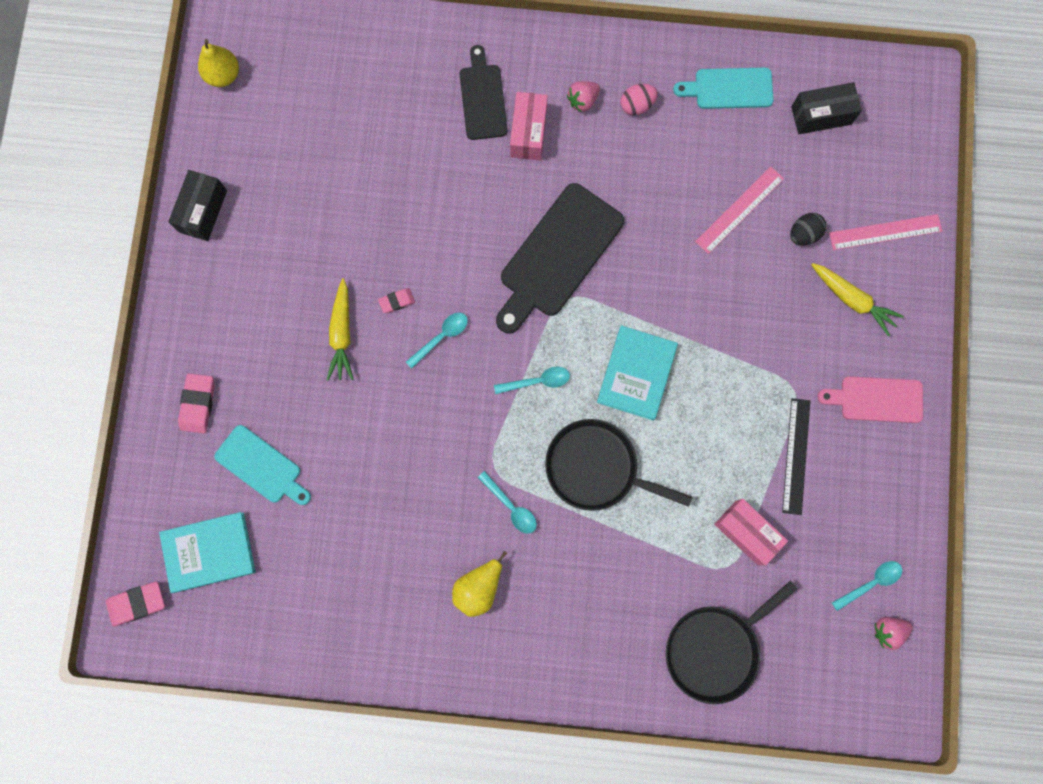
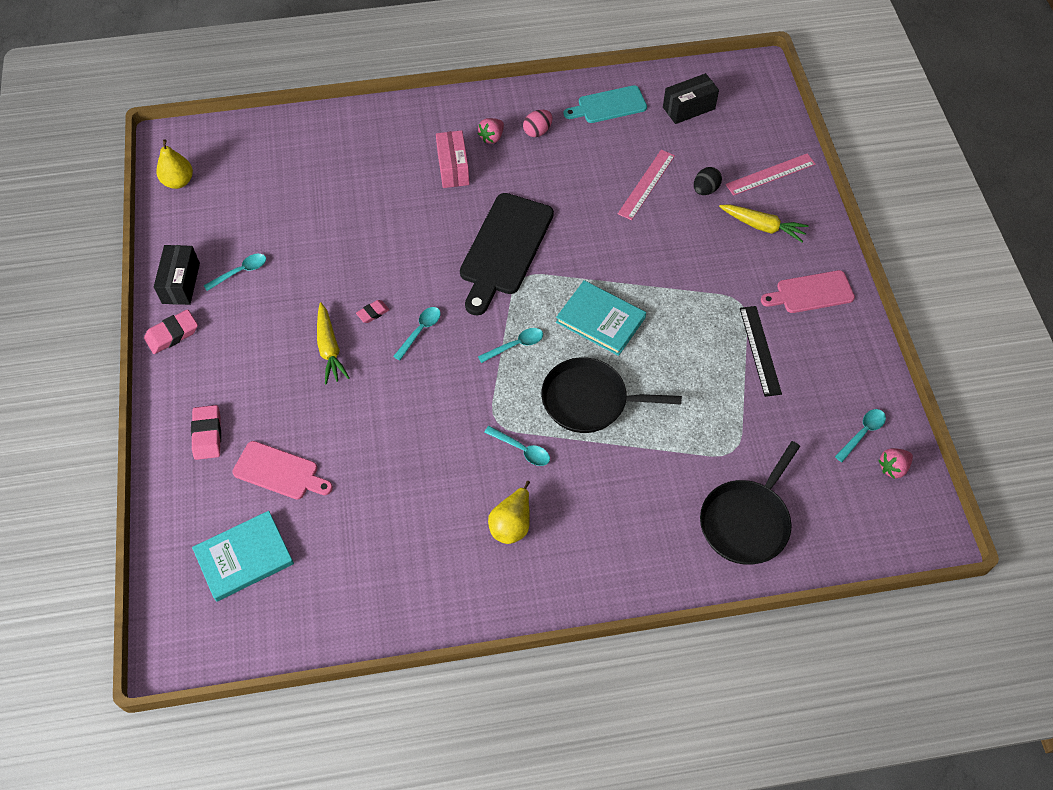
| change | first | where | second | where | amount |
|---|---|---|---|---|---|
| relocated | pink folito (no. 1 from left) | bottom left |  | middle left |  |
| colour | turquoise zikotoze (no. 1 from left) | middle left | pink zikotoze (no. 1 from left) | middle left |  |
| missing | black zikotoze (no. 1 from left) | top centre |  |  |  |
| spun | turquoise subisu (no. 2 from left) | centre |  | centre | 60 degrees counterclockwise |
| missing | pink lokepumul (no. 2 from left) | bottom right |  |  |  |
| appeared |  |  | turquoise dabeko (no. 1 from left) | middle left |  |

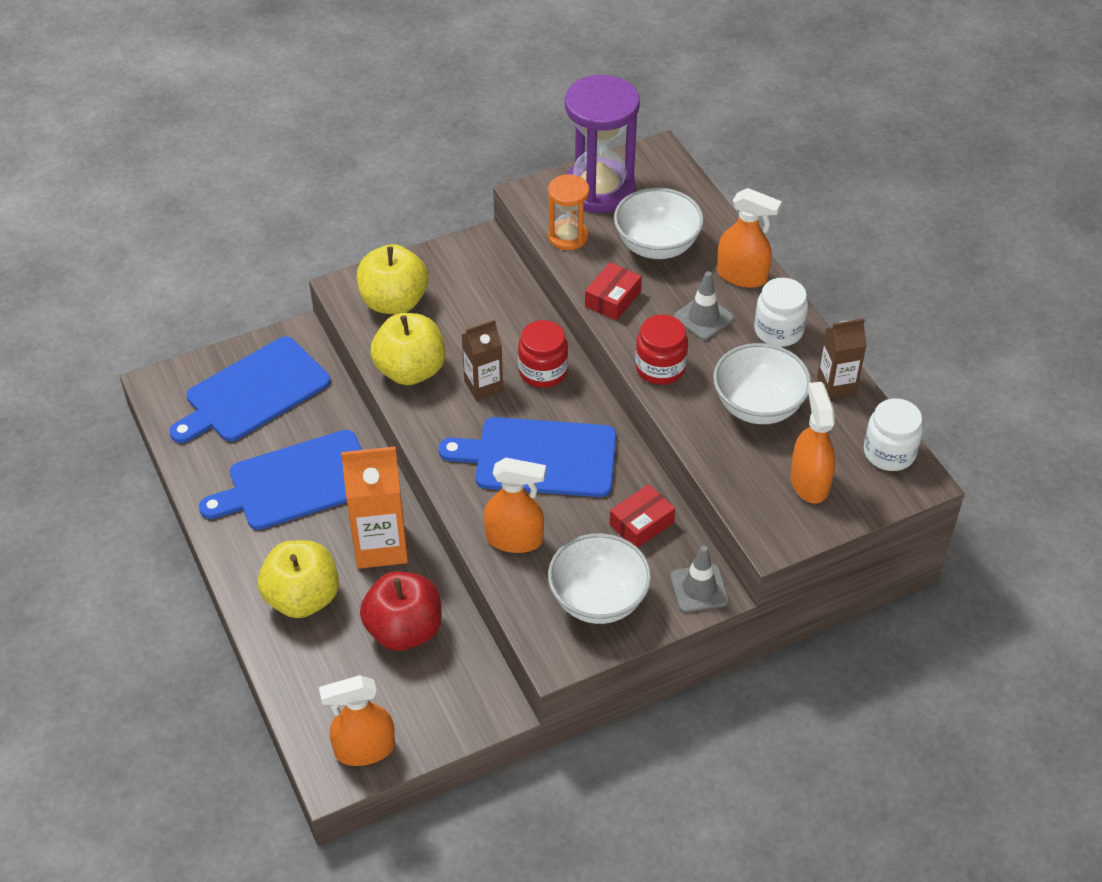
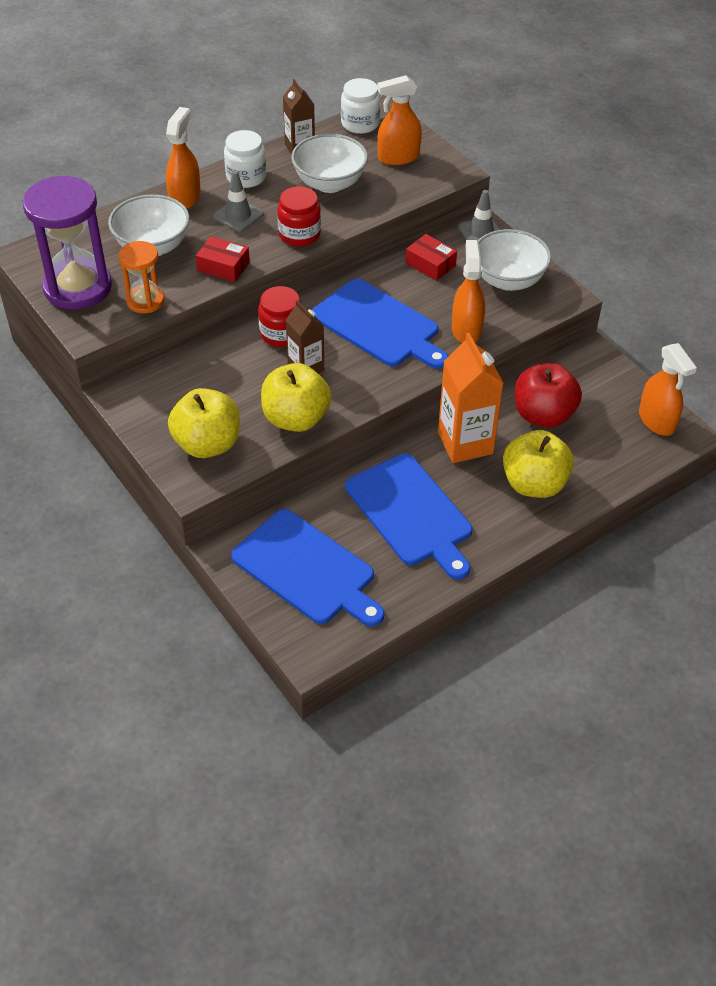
| change | first | where | second | where | amount |
|---|---|---|---|---|---|
| spun | blue zikotoze (no. 3 from left in the first image) | centre | blue zikotoze (no. 2 from left) | top centre | 45 degrees counterclockwise |

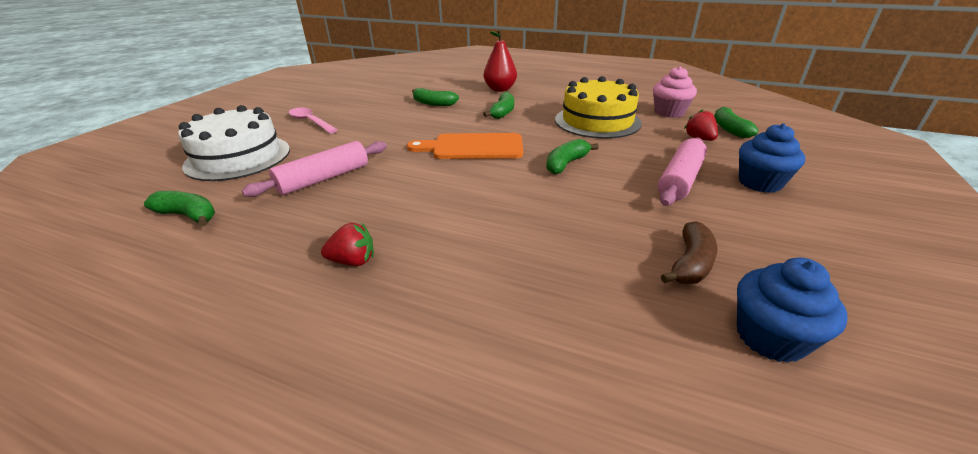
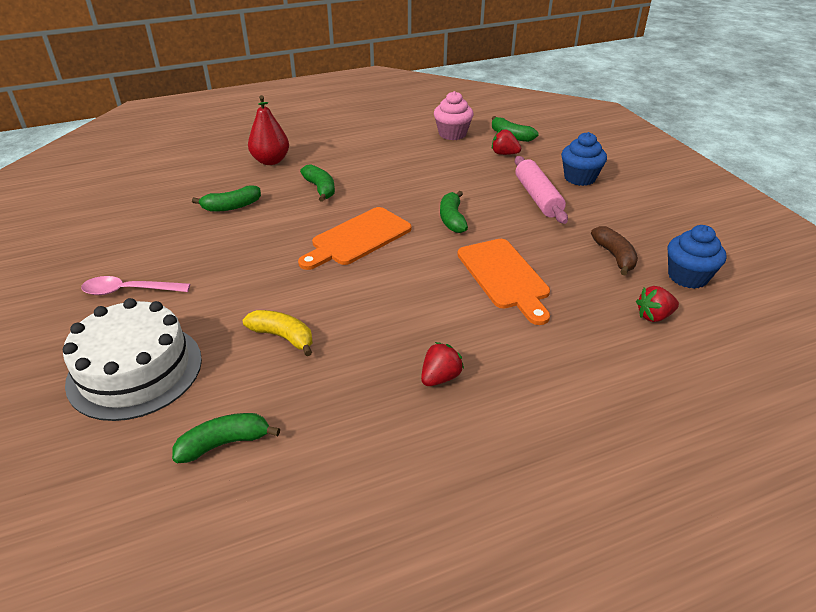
| change | first | where | second | where | amount |
|---|---|---|---|---|---|
| exchanged | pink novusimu (no. 1 from left) | middle left | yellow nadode | centre |  |
| missing | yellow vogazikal | top centre |  |  |  |
| appeared |  |  | orange zikotoze (no. 2 from left) | centre |  |
| appeared |  |  | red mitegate (no. 3 from left) | middle right |  |

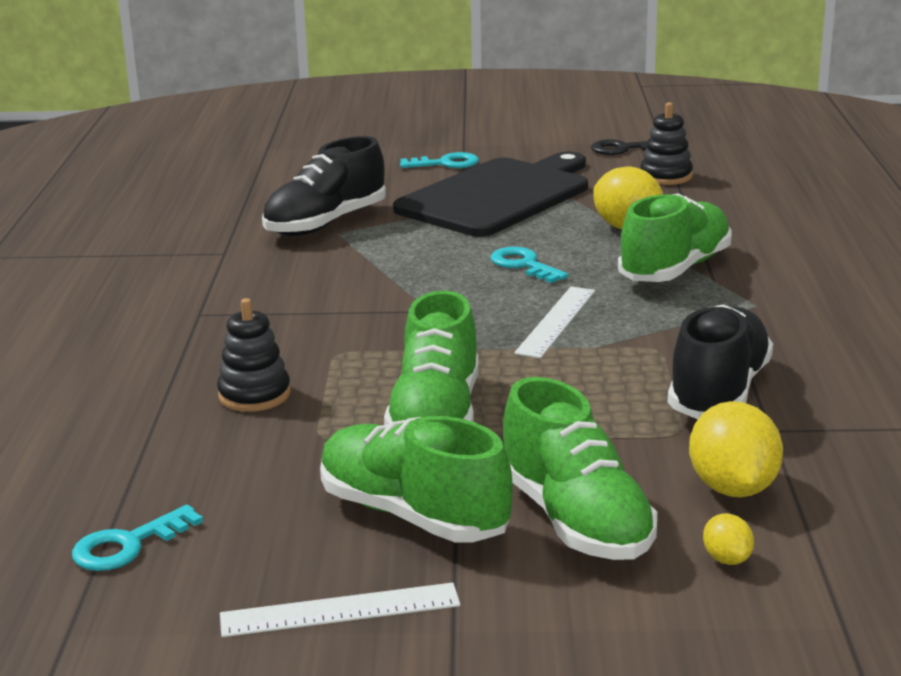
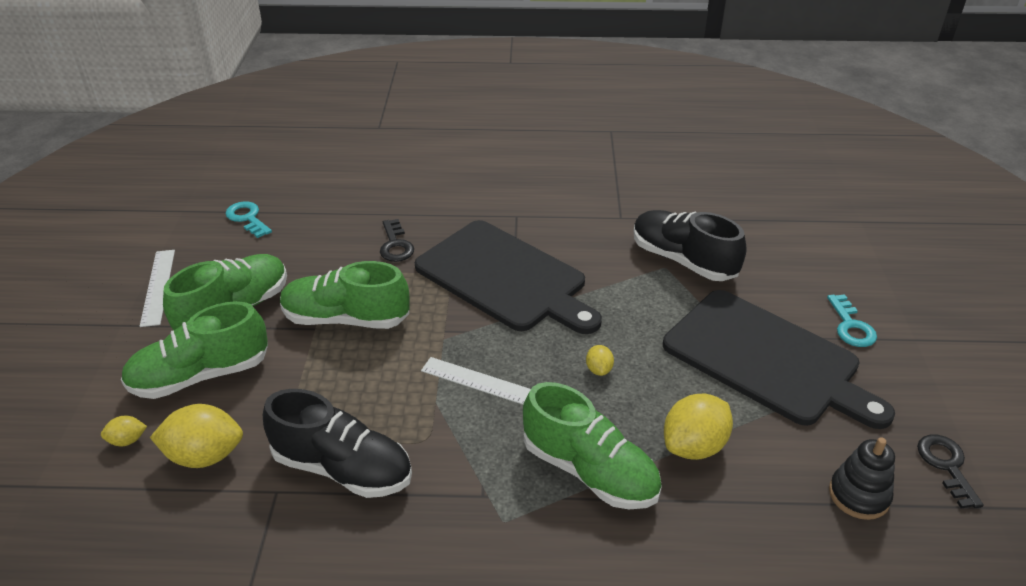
| change | first | where | second | where | amount |
|---|---|---|---|---|---|
| exchanged | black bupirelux (no. 1 from left) | middle left | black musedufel (no. 1 from left) | centre |  |
| exchanged | turquoise musedufel (no. 3 from left) | centre | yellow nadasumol (no. 3 from left) | centre |  |
| appeared |  |  | black zikotoze (no. 1 from left) | centre |  |

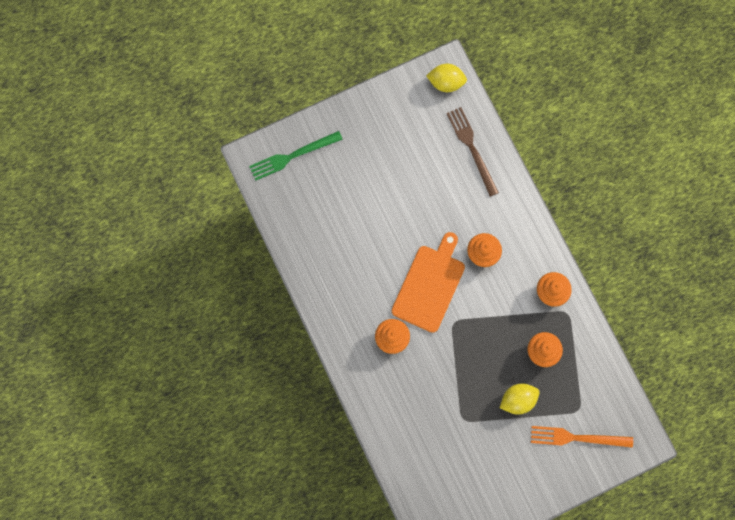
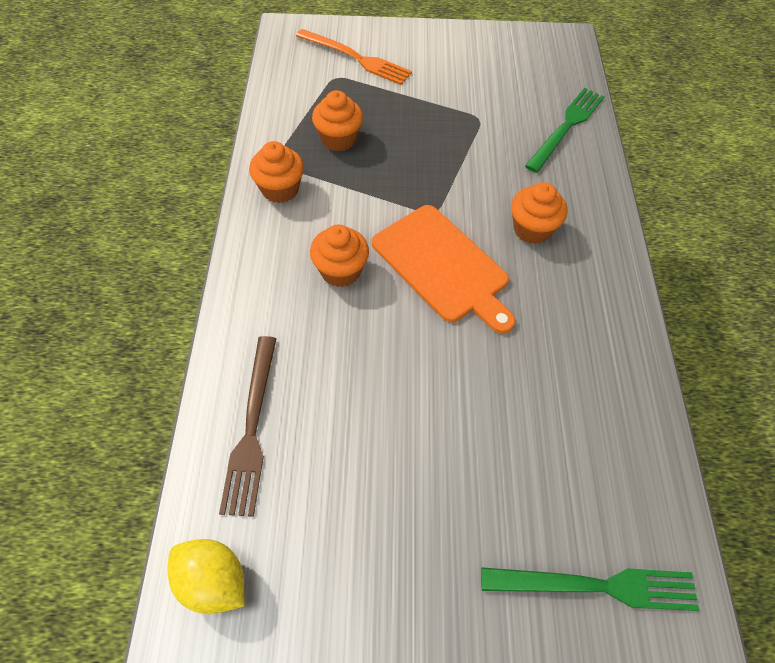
| change | first | where | second | where | amount |
|---|---|---|---|---|---|
| spun | orange zikotoze | centre |  | centre | 90 degrees counterclockwise |
| missing | yellow nadasumol (no. 2 from left) | bottom right |  |  |  |
| appeared |  |  | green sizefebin (no. 1 from left) | top right |  |

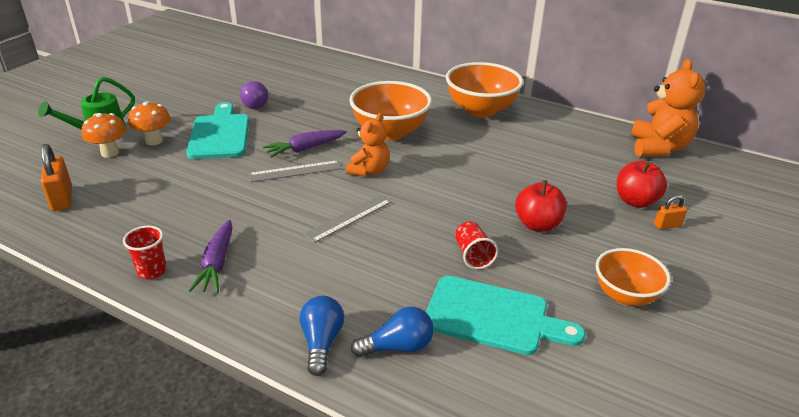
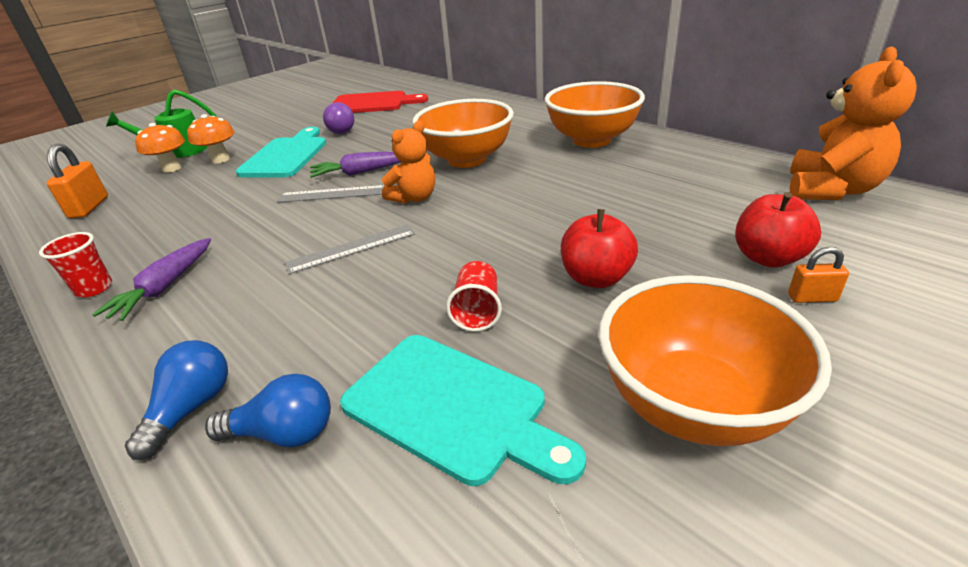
| change | first | where | second | where | amount |
|---|---|---|---|---|---|
| size | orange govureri (no. 3 from left) | middle right |  | middle right | x1.58 |
| appeared |  |  | red zikotoze | top centre |  |

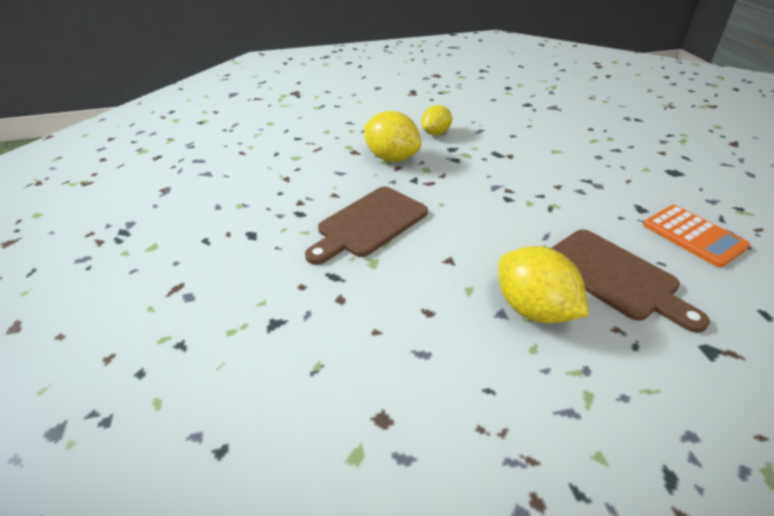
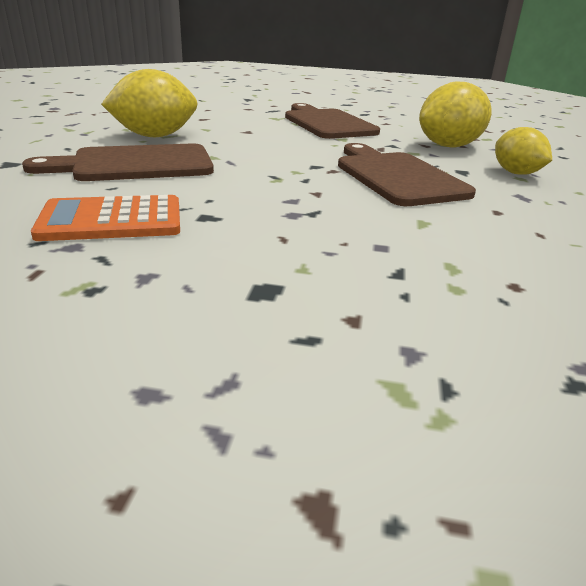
| change | first | where | second | where | amount |
|---|---|---|---|---|---|
| appeared |  |  | brown zikotoze (no. 3 from left) | top right |  |

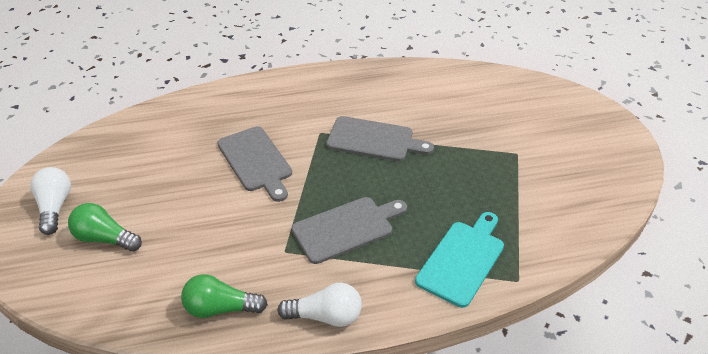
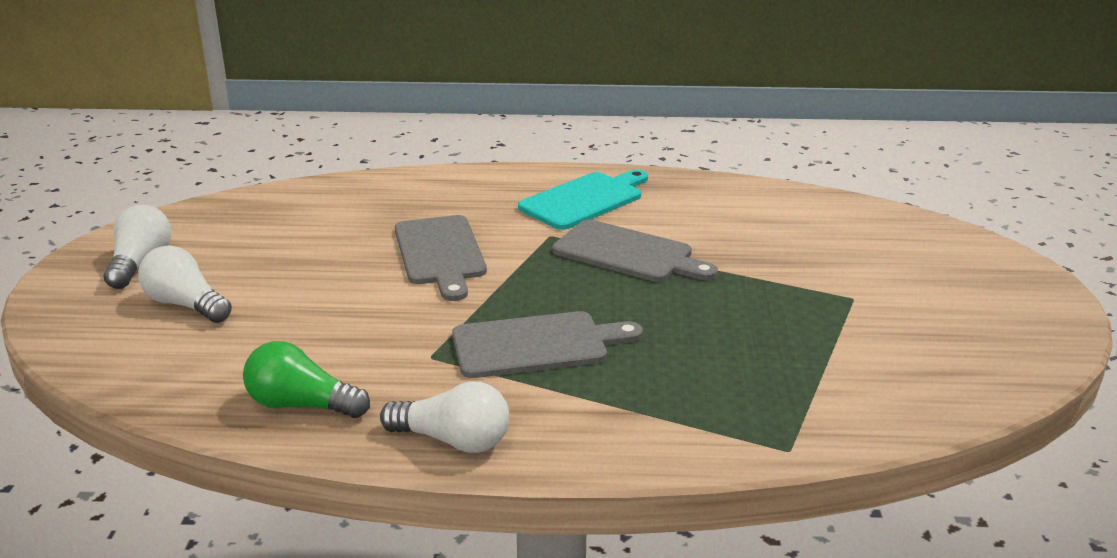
| change | first | where | second | where | amount |
|---|---|---|---|---|---|
| colour | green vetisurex (no. 1 from left) | middle left | white vetisurex (no. 2 from left) | middle left |  |
| relocated | turquoise zikotoze | bottom centre |  | centre |  |

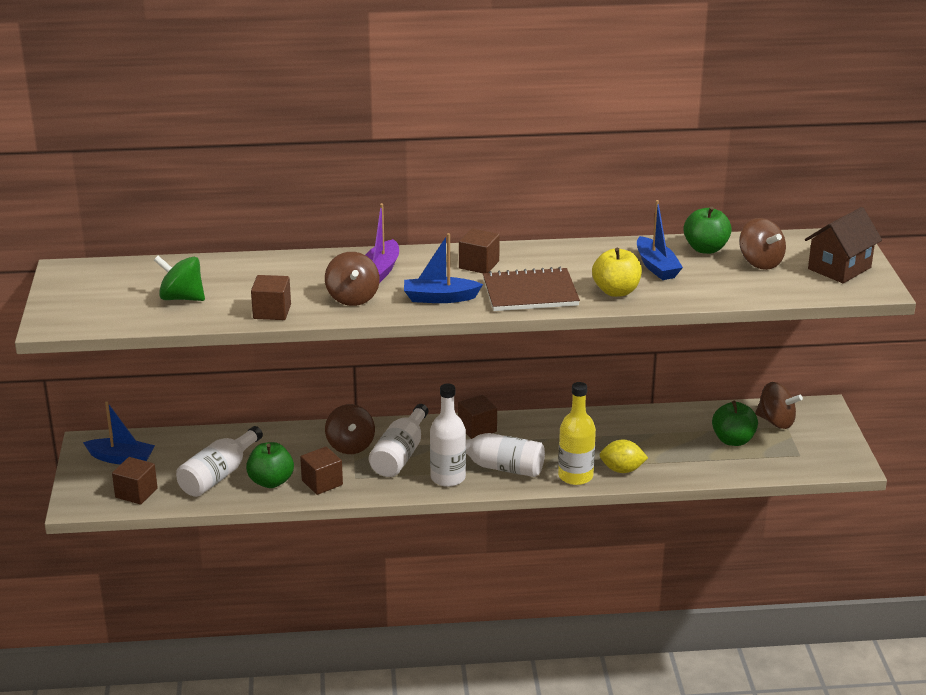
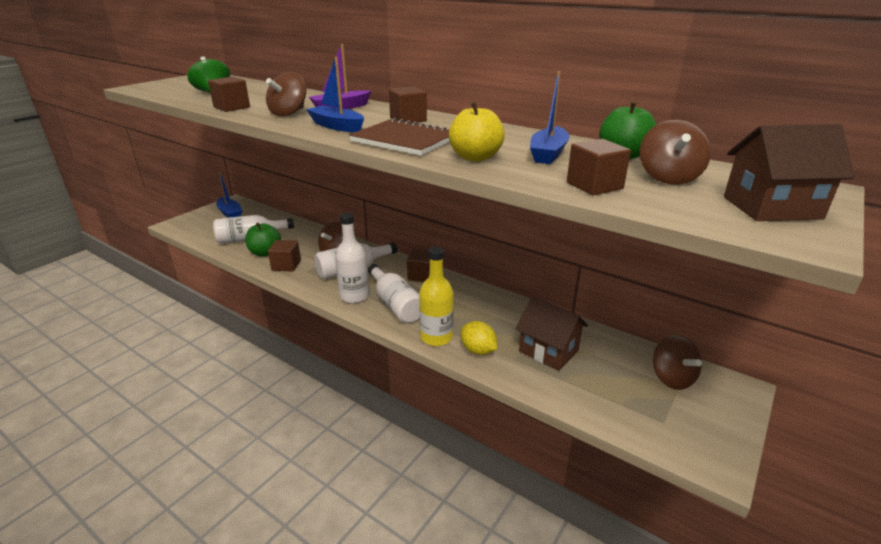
| change | first | where | second | where | amount |
|---|---|---|---|---|---|
| relocated | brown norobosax (no. 1 from left in the first image) | bottom left | brown norobosax (no. 5 from left) | top right |  |
| missing | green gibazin (no. 3 from left) | middle right |  |  |  |
| appeared |  |  | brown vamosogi (no. 1 from left) | centre |  |

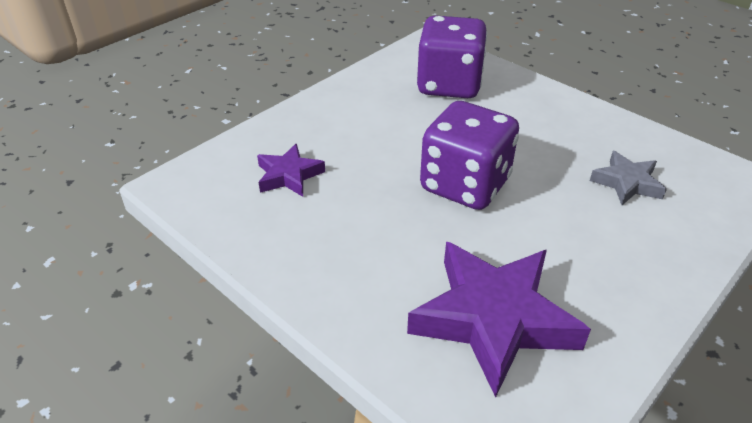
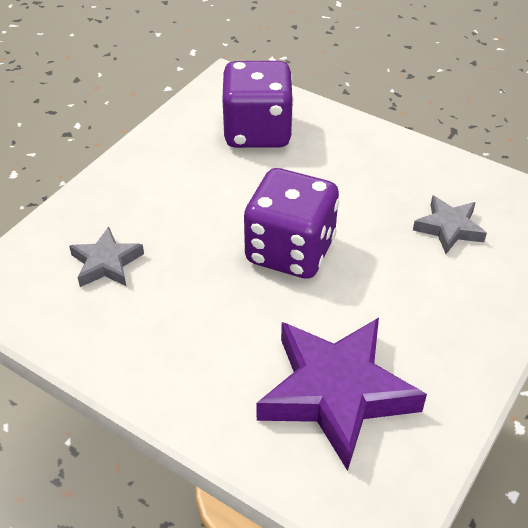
| change | first | where | second | where | amount |
|---|---|---|---|---|---|
| colour | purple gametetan (no. 1 from left) | centre | grey gametetan (no. 1 from left) | middle left |  |

